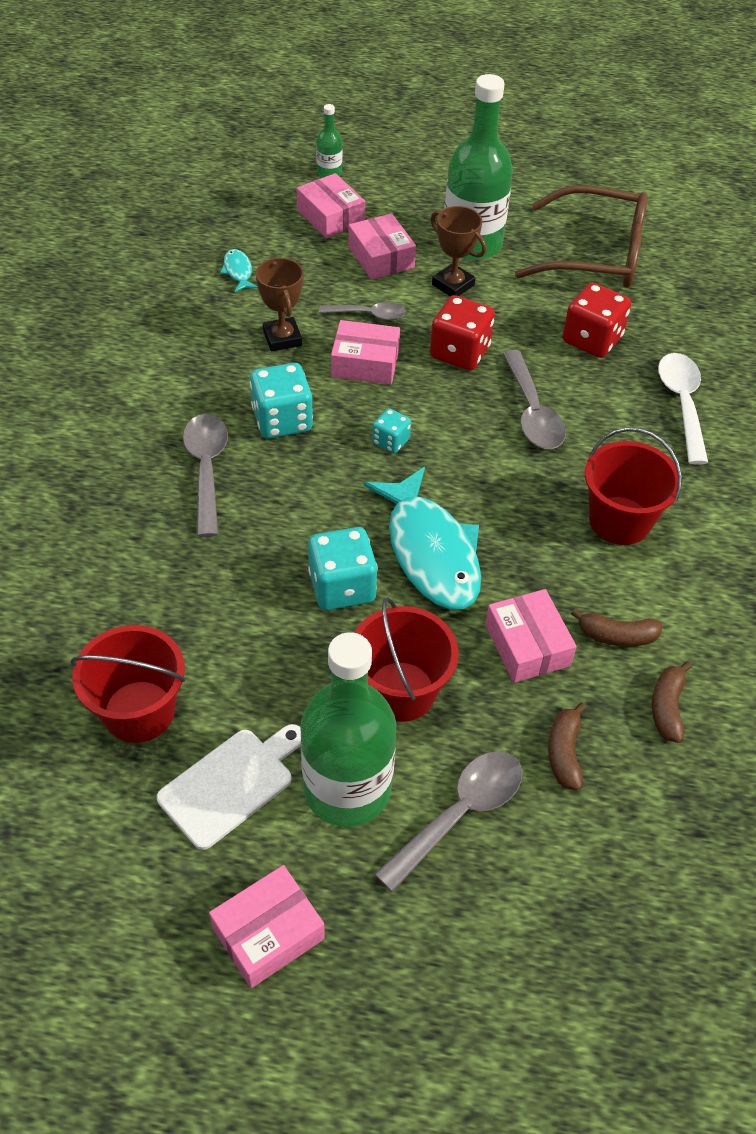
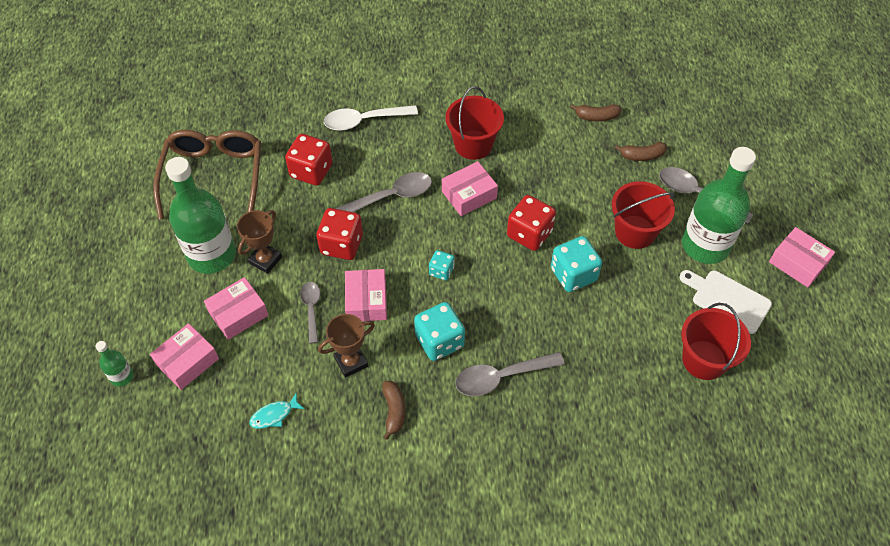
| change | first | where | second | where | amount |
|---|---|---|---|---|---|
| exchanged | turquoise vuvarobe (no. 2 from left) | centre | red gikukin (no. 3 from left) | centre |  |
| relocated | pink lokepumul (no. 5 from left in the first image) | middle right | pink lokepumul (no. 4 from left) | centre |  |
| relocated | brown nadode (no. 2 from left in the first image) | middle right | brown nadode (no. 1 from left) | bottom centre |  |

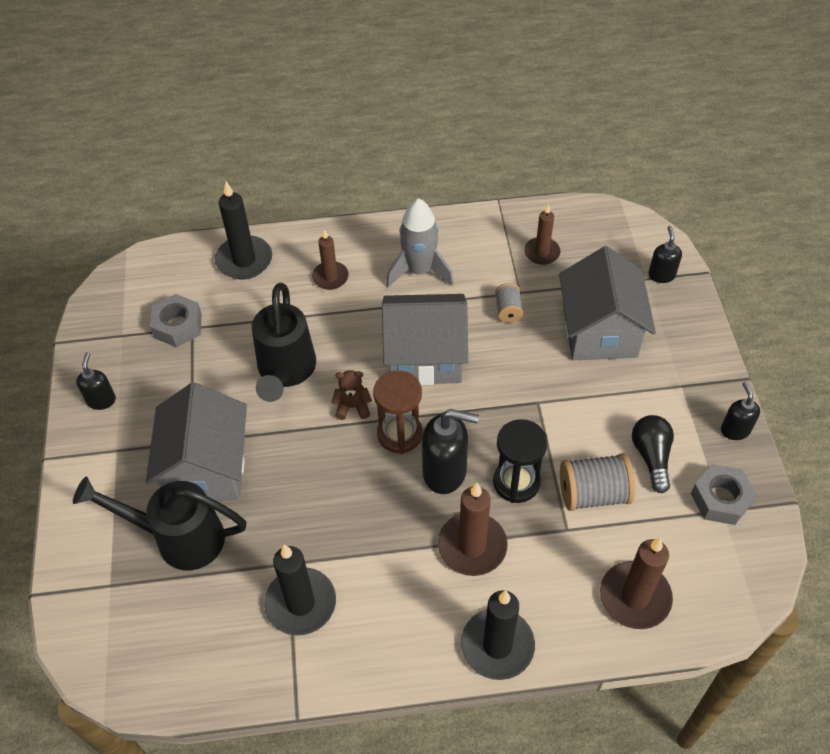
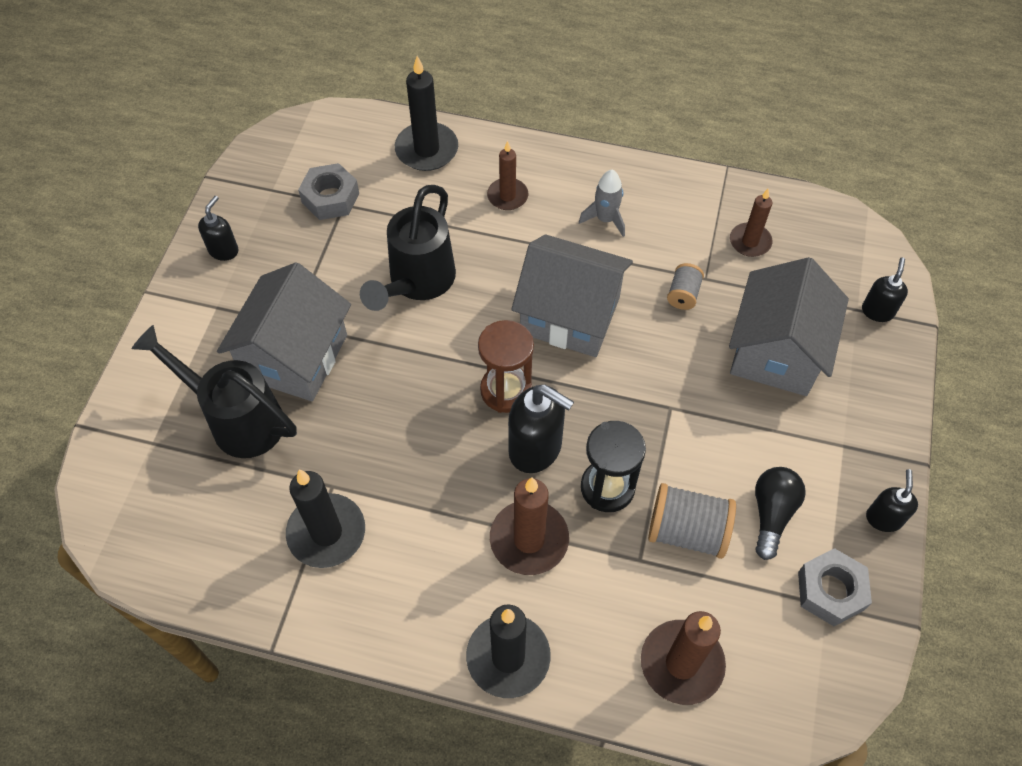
| change | first | where | second | where | amount |
|---|---|---|---|---|---|
| missing | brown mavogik | centre |  |  |  |
| size | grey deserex | top centre |  | top centre | x0.63 |

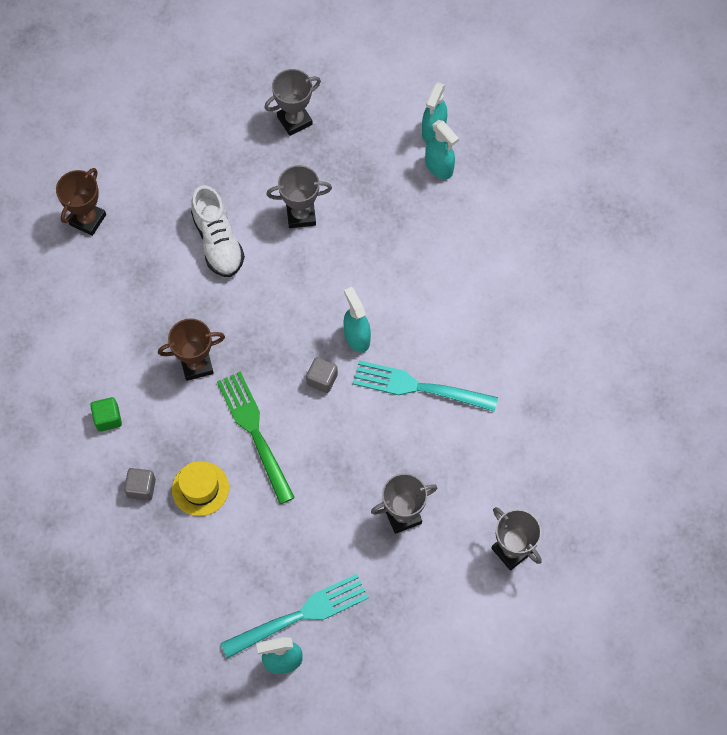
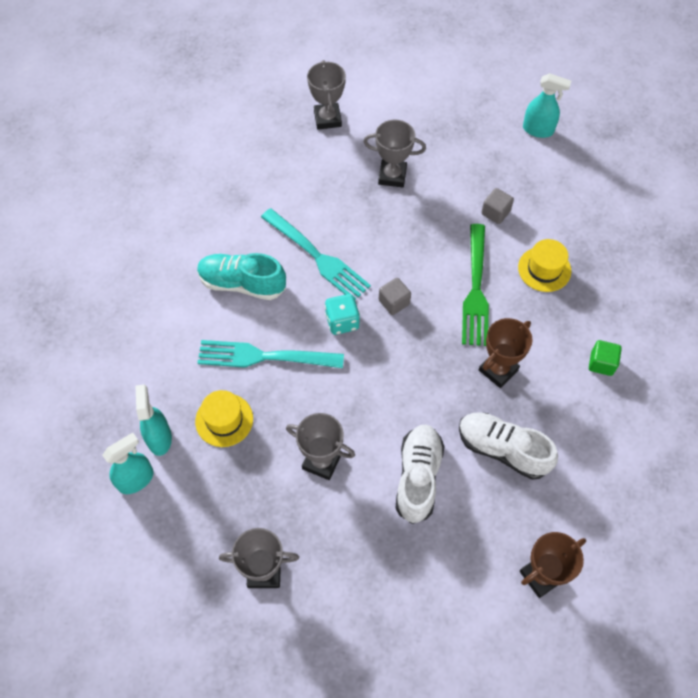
| change | first | where | second | where | amount |
|---|---|---|---|---|---|
| relocated | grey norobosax (no. 1 from left in the first image) | middle left | grey norobosax (no. 2 from left) | top right |  |
| spun | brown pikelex (no. 2 from left in the first image) | middle left | brown pikelex (no. 1 from left) | middle right | 60 degrees counterclockwise |
| relocated | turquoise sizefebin (no. 1 from left) | bottom centre |  | centre |  |
| exchanged | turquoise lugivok (no. 2 from left) | centre | turquoise gikukin | centre |  |
| appeared |  |  | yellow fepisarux (no. 1 from left) | middle left |  |
| appeared |  |  | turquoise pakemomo | centre |  |
| appeared |  |  | white pakemomo (no. 2 from left) | middle right |  |

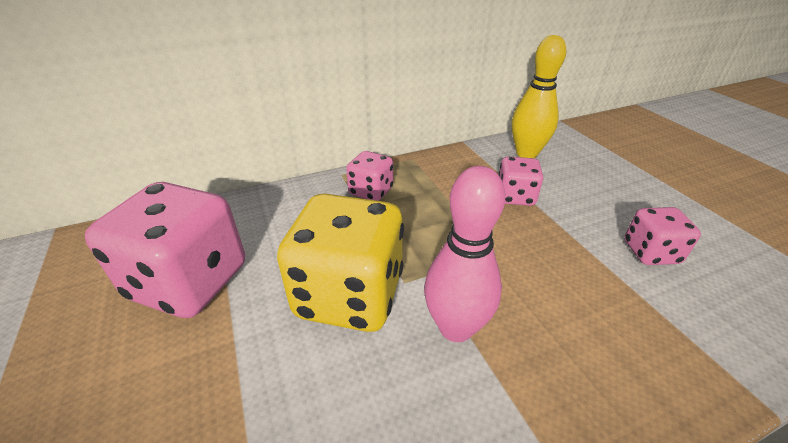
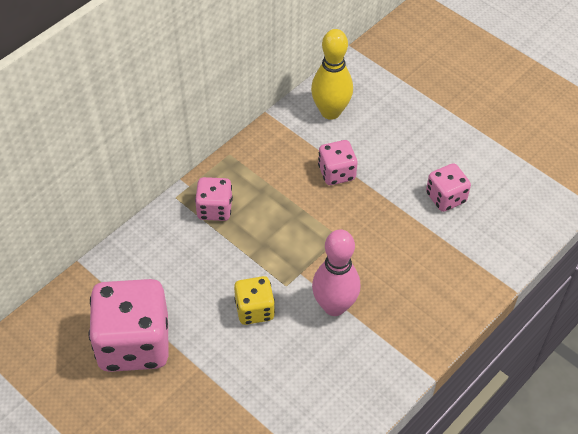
| change | first | where | second | where | amount |
|---|---|---|---|---|---|
| size | yellow gikukin | centre |  | bottom centre | x0.52 |

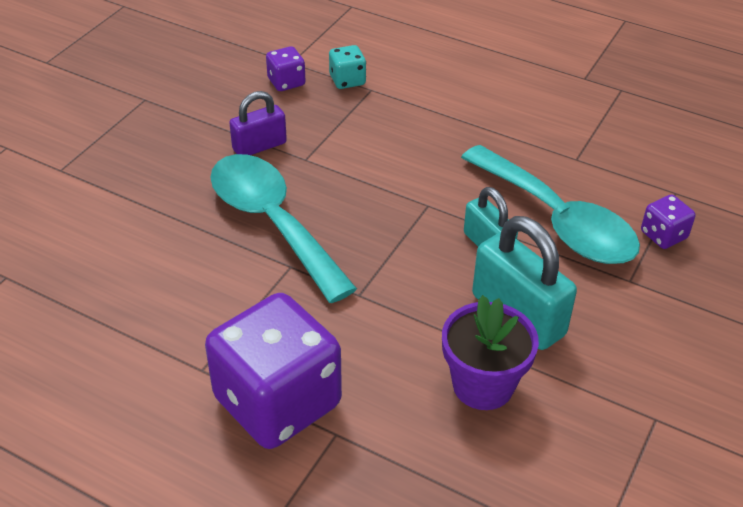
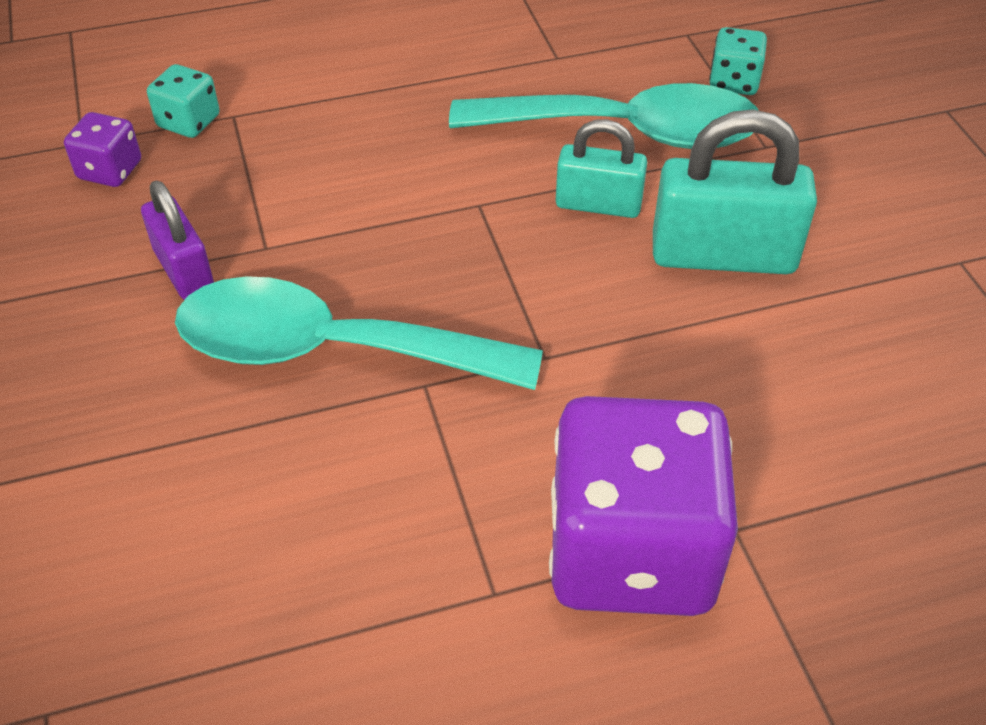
| change | first | where | second | where | amount |
|---|---|---|---|---|---|
| spun | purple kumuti | top centre |  | top left | 45 degrees counterclockwise |
| missing | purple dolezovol | bottom centre |  |  |  |
| colour | purple gikukin (no. 3 from left) | middle right | turquoise gikukin (no. 2 from left) | top right |  |

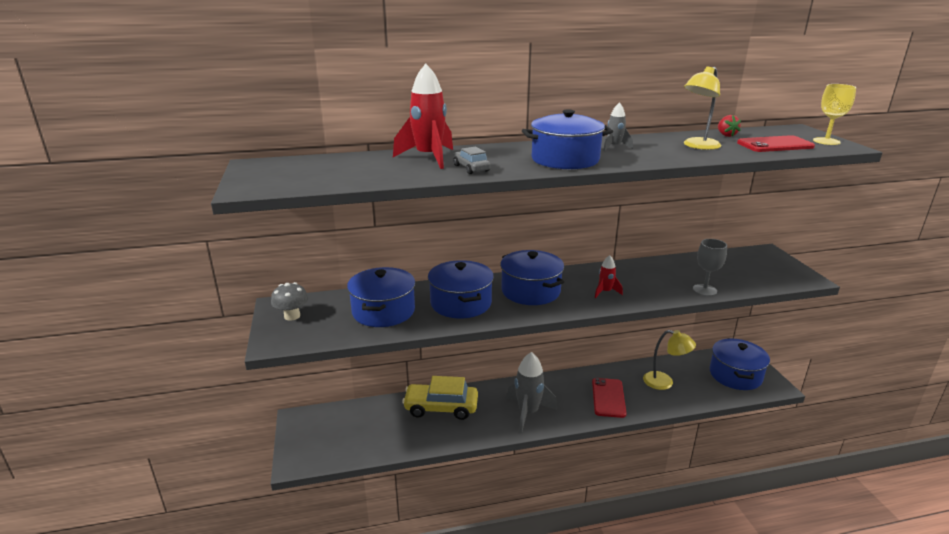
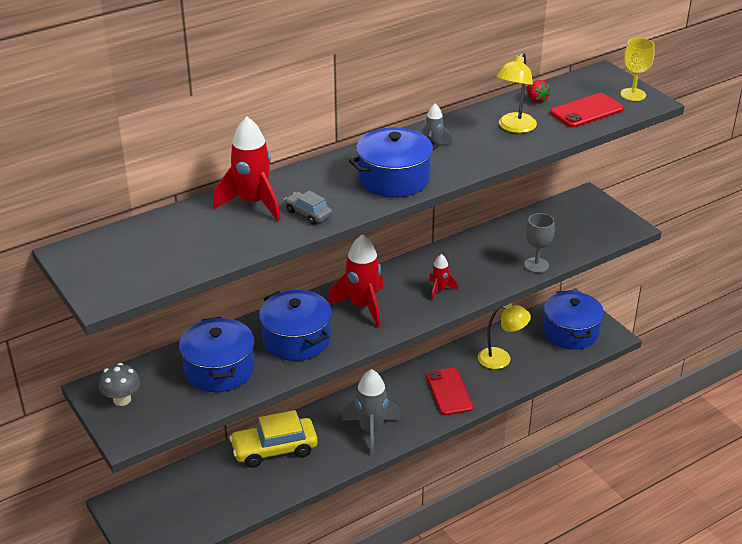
| change | first | where | second | where | amount |
|---|---|---|---|---|---|
| exchanged | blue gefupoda (no. 3 from left) | centre | red deserex (no. 2 from left) | centre |  |

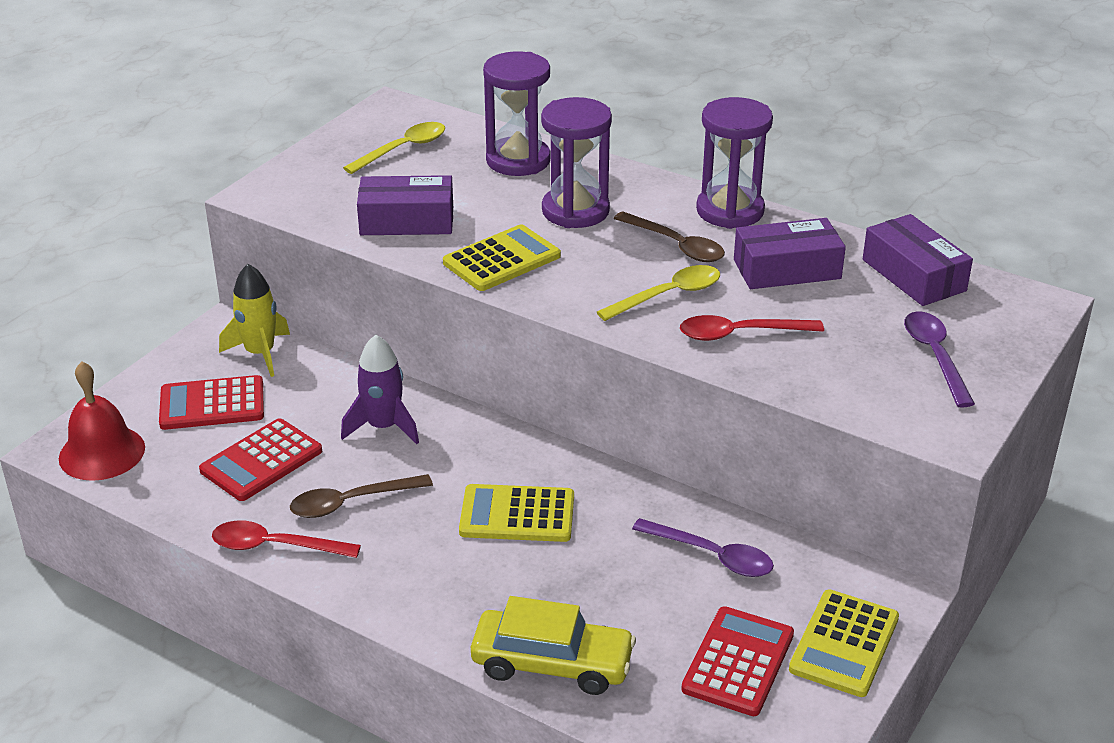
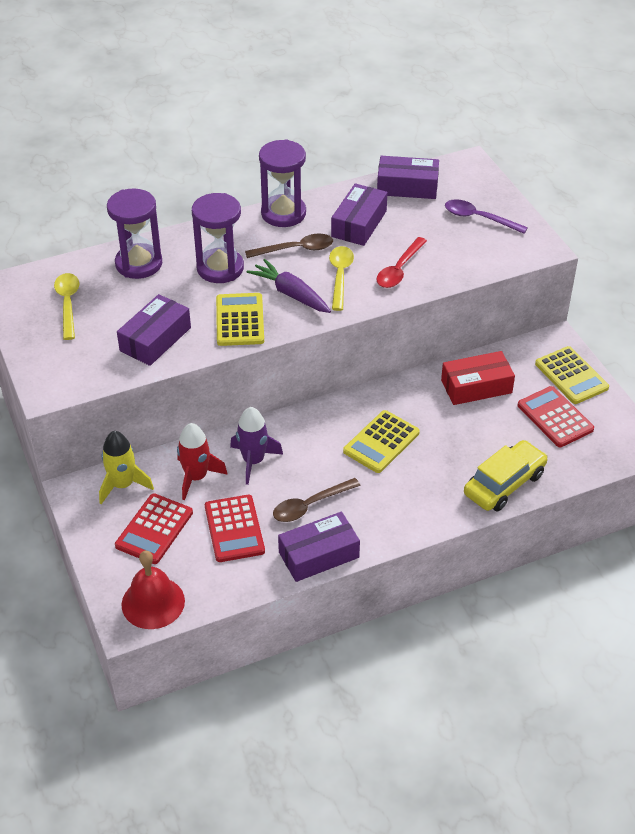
| change | first | where | second | where | amount |
|---|---|---|---|---|---|
| exchanged | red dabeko (no. 1 from left) | bottom left | purple lokepumul (no. 2 from left) | centre |  |
| spun | brown dabeko (no. 1 from left in the first image) | bottom left | brown dabeko (no. 2 from left) | centre | 45 degrees clockwise |
| exchanged | purple dabeko (no. 1 from left) | bottom centre | red lokepumul | middle right |  |
| appeared |  |  | red deserex | middle left |  |
| appeared |  |  | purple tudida | centre |  |

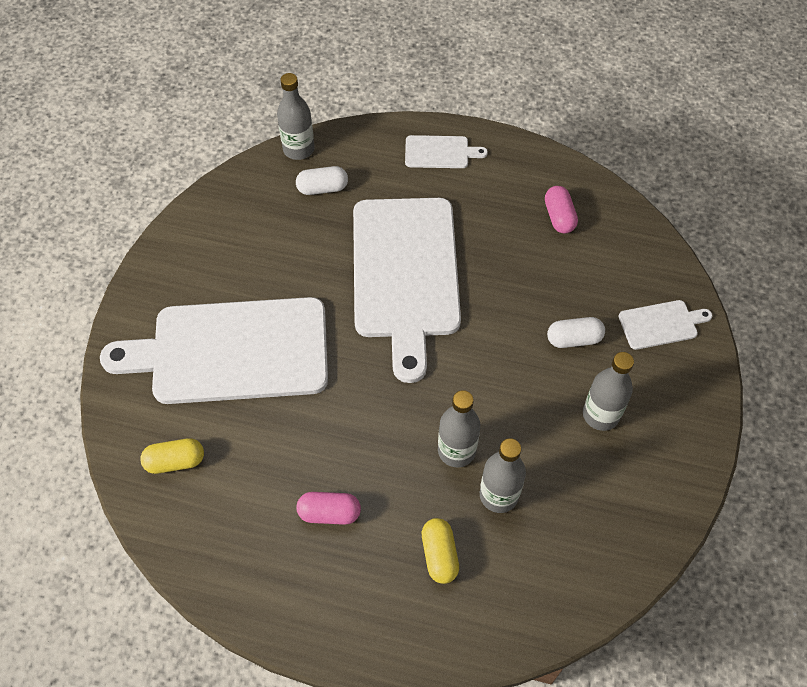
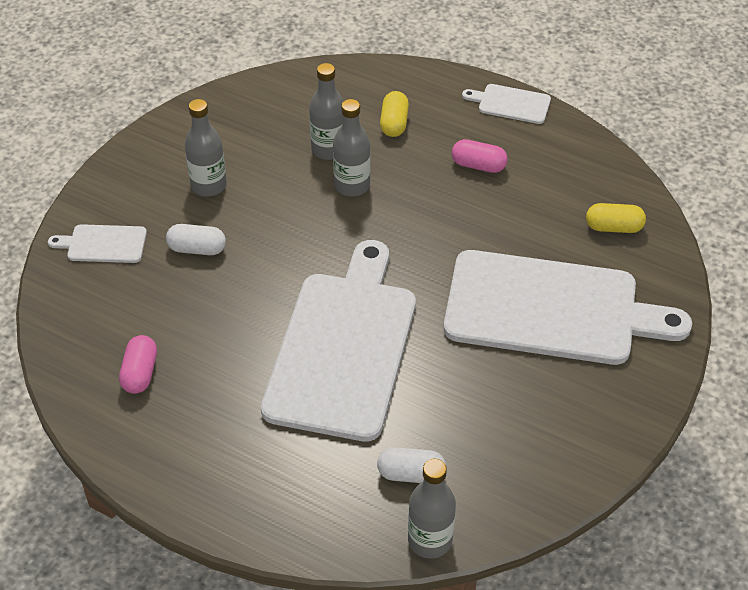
| change | first | where | second | where | amount |
|---|---|---|---|---|---|
| relocated | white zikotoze (no. 3 from left) | top centre |  | top right |  |

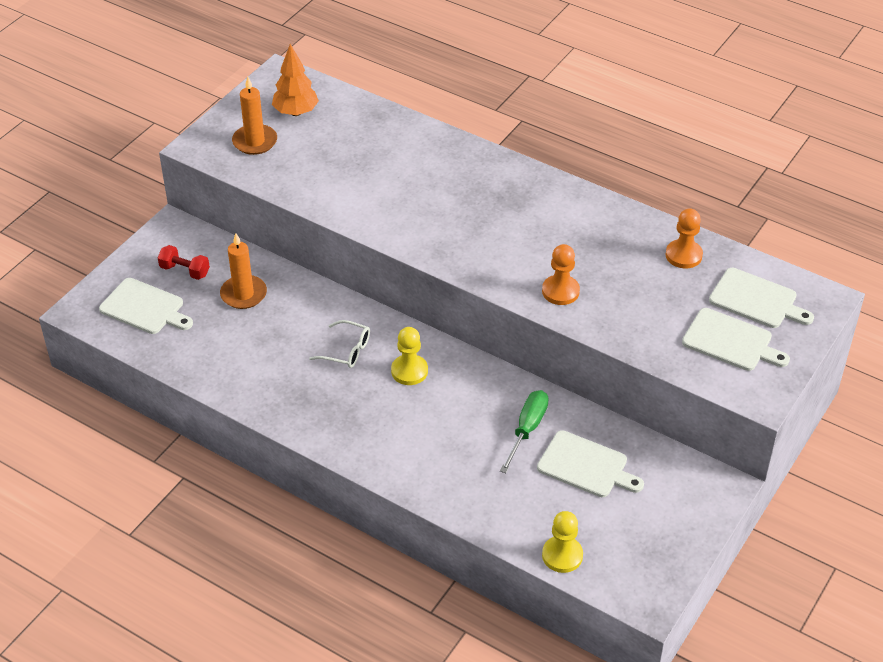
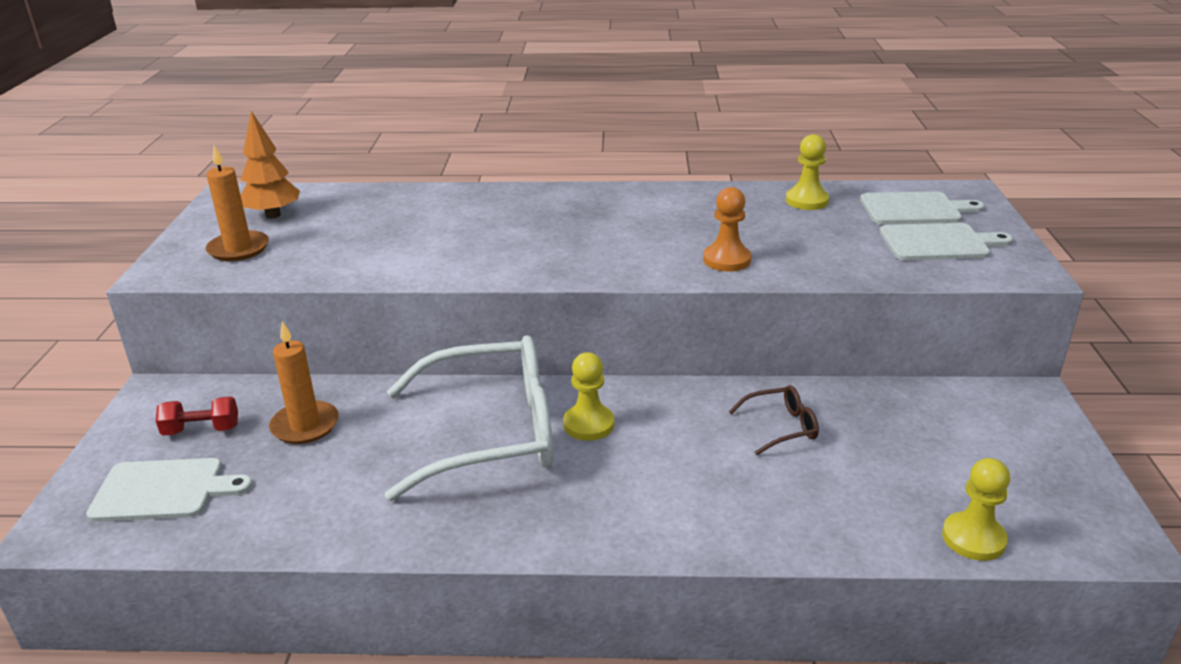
| change | first | where | second | where | amount |
|---|---|---|---|---|---|
| size | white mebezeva | centre |  | centre | x2.41 |
| exchanged | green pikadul | centre | brown mebezeva | centre |  |
| missing | white zikotoze (no. 2 from left) | bottom right |  |  |  |
| colour | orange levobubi (no. 2 from left) | middle right | yellow levobubi (no. 2 from left) | top right |  |

